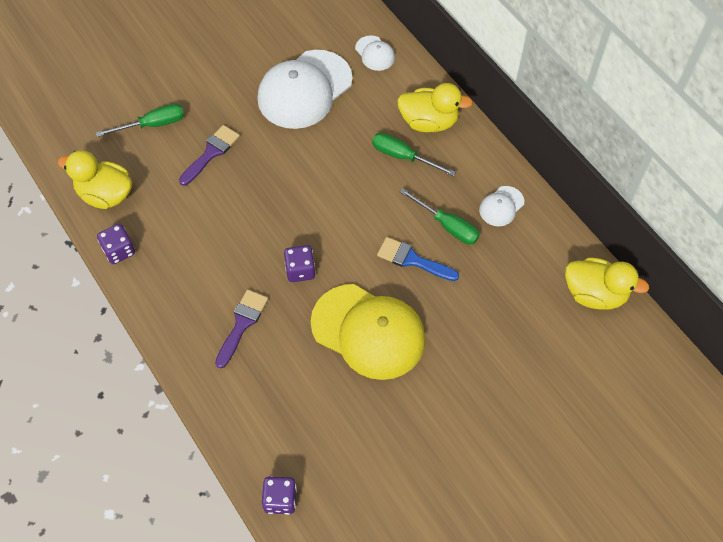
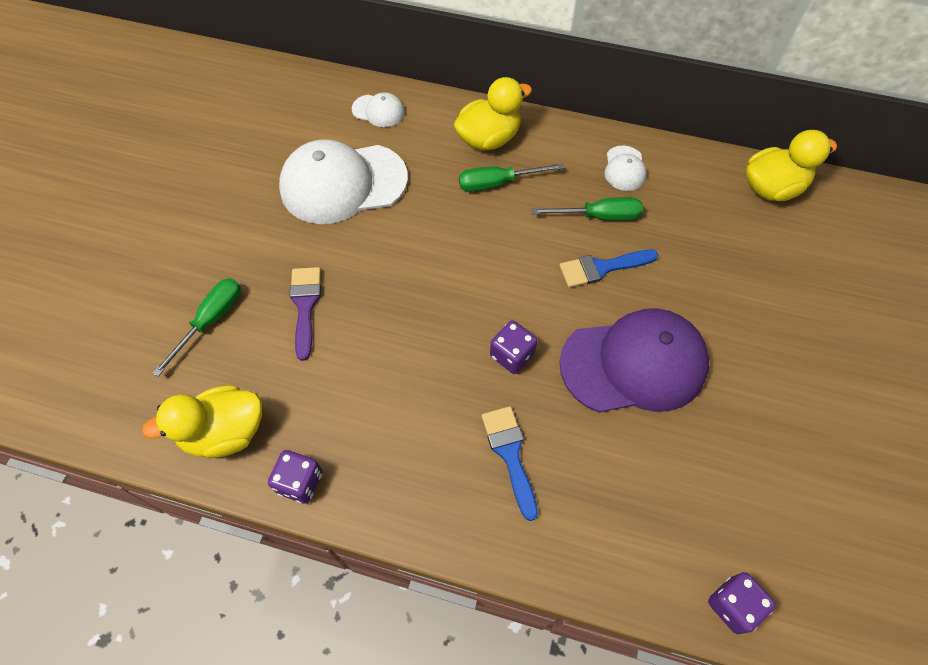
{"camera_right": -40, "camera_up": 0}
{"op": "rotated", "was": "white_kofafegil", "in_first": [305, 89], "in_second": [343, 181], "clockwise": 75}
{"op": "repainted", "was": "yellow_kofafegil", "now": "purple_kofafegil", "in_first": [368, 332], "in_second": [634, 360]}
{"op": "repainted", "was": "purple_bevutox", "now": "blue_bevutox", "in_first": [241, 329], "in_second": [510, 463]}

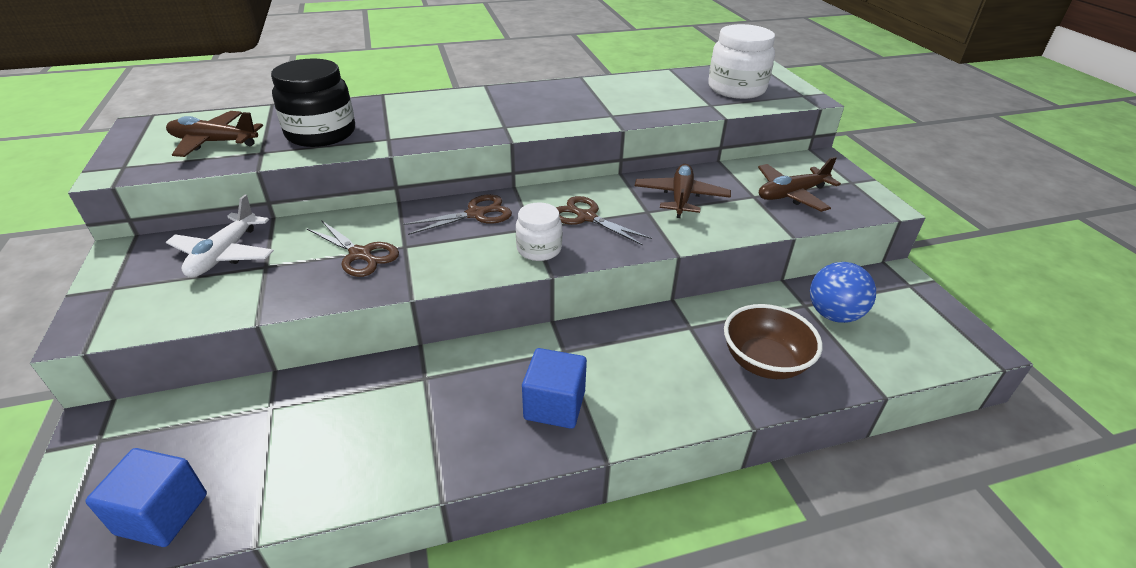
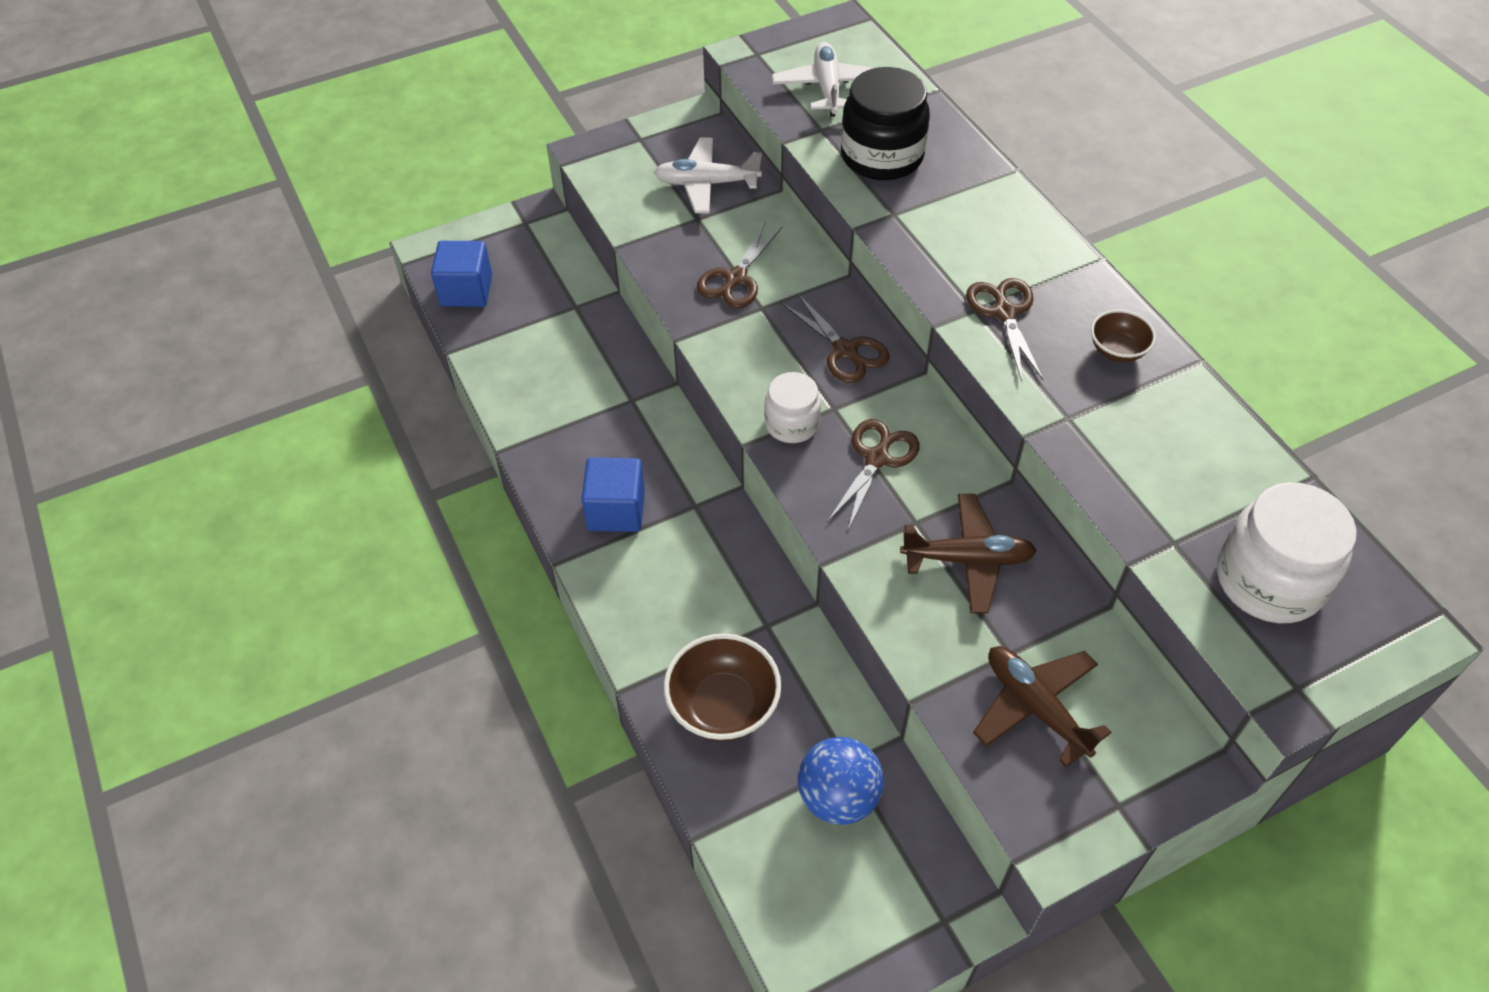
{"camera_right": 80, "camera_up": 15}
{"op": "repainted", "was": "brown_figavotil", "now": "white_figavotil", "in_first": [214, 134], "in_second": [822, 79]}
{"op": "new", "now": "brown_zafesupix", "in_second": [1005, 329]}
{"op": "new", "now": "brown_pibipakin", "in_second": [1123, 336]}

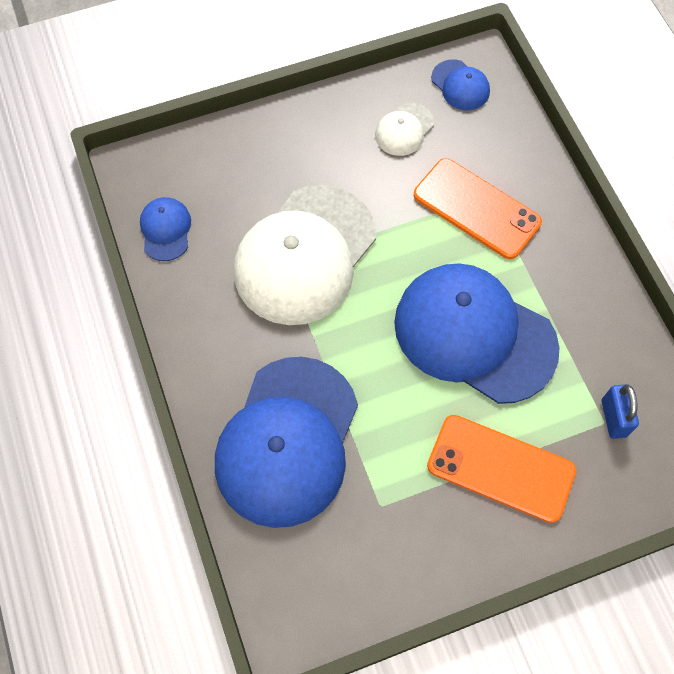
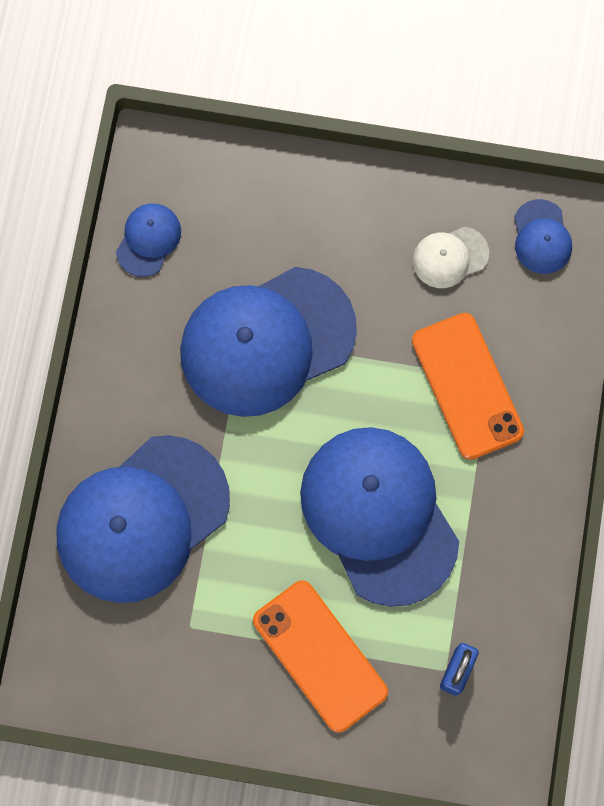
{"camera_right": 30, "camera_up": 10}
{"op": "repainted", "was": "white_kofafegil", "now": "blue_kofafegil", "in_first": [305, 255], "in_second": [268, 342]}

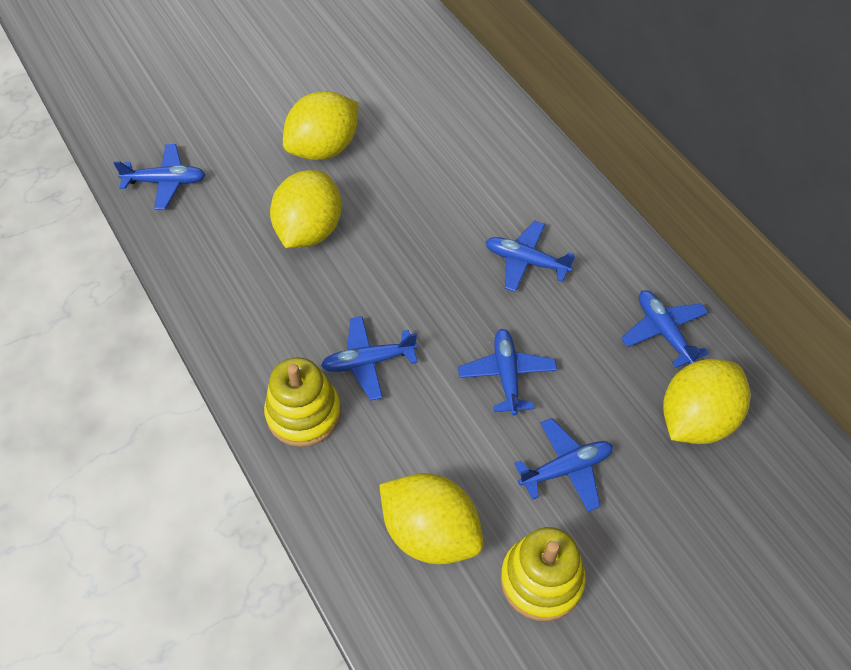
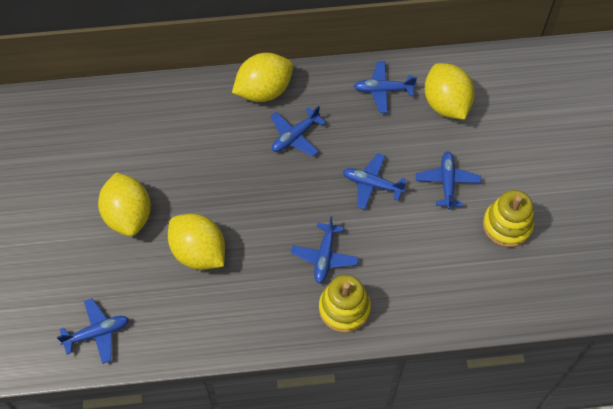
{"camera_right": -65, "camera_up": 5}
{"op": "rotated", "was": "blue_figavotil", "in_first": [160, 177], "in_second": [93, 331], "clockwise": 45}
{"op": "shifted", "was": "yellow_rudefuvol", "in_first": [431, 519], "in_second": [262, 77]}

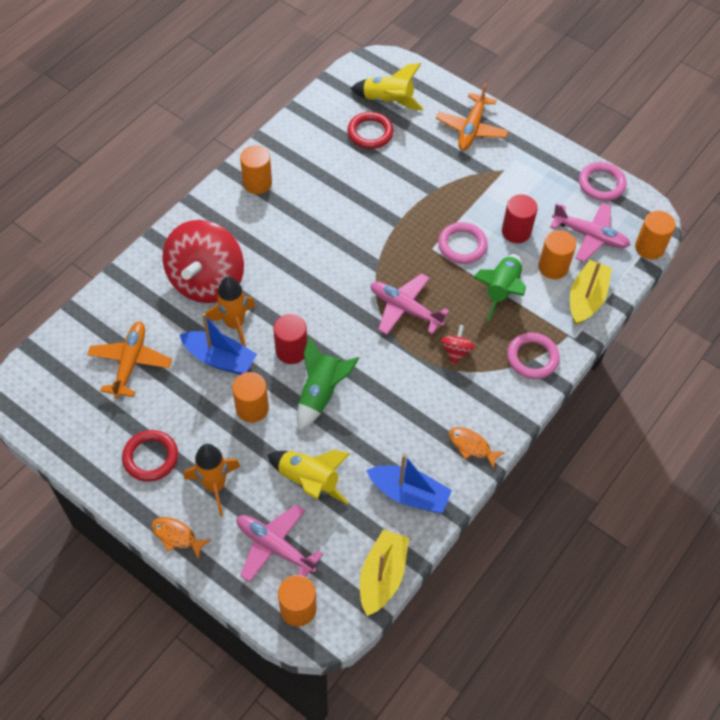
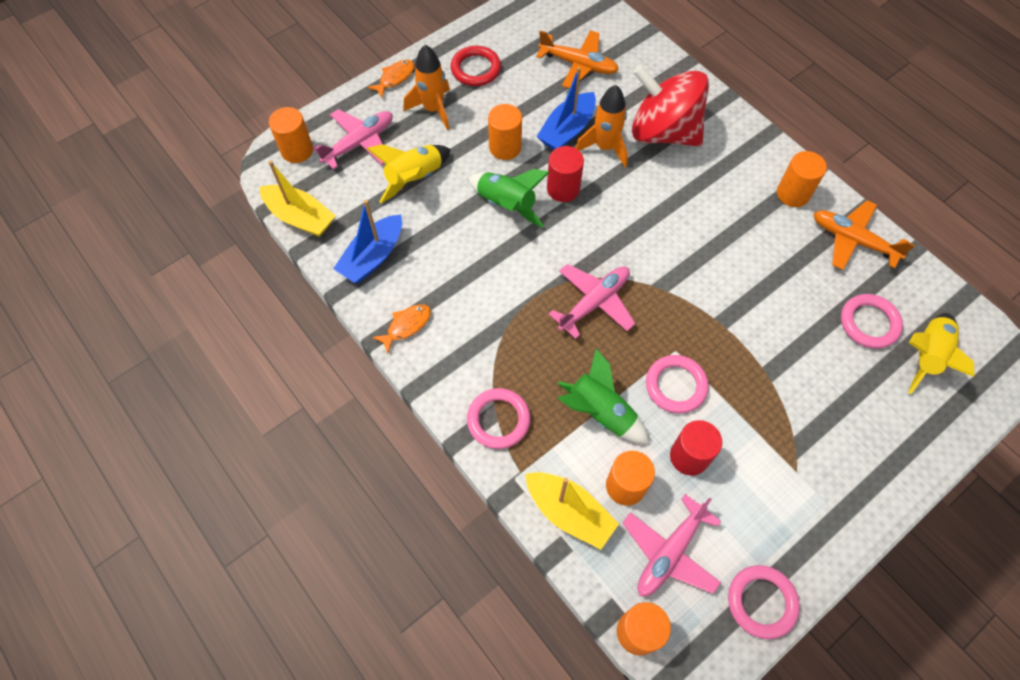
{"camera_right": 105, "camera_up": 5}
{"op": "shifted", "was": "orange_figavotil", "in_first": [472, 117], "in_second": [864, 235]}
{"op": "repainted", "was": "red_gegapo", "now": "pink_gegapo", "in_first": [370, 130], "in_second": [872, 321]}
{"op": "gone", "was": "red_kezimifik", "in_first": [458, 344]}

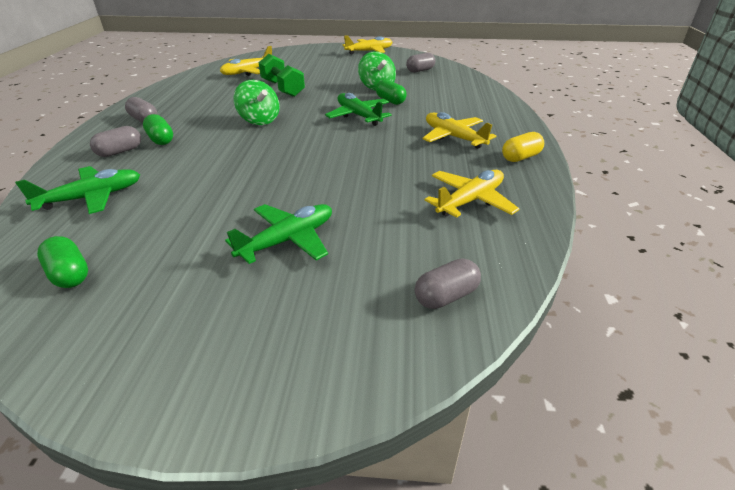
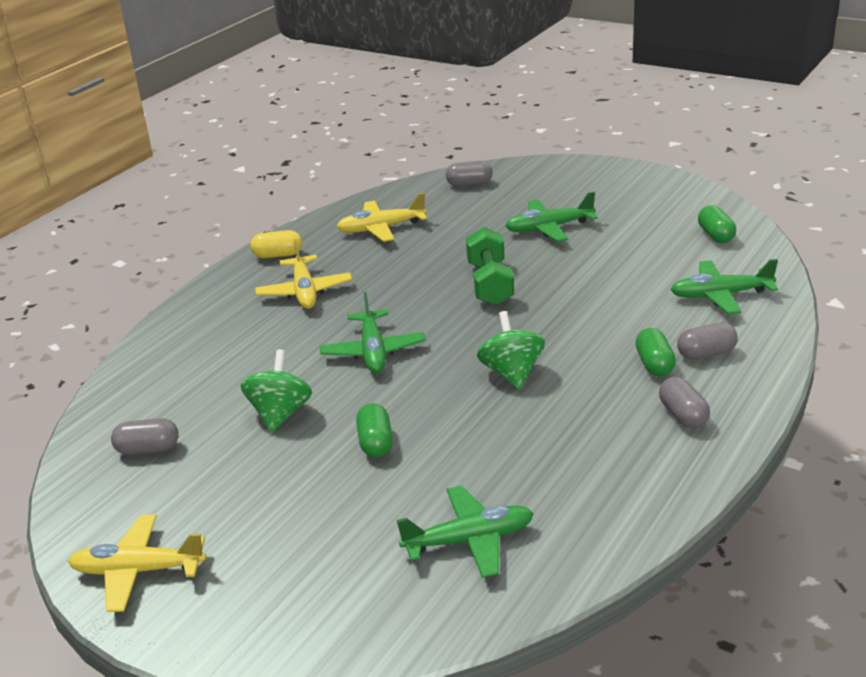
{"camera_right": -150, "camera_up": -5}
{"op": "repainted", "was": "yellow_figavotil", "now": "green_figavotil", "in_first": [246, 61], "in_second": [465, 531]}
{"op": "shifted", "was": "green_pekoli", "in_first": [282, 75], "in_second": [490, 266]}
{"op": "shifted", "was": "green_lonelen", "in_first": [391, 92], "in_second": [374, 430]}

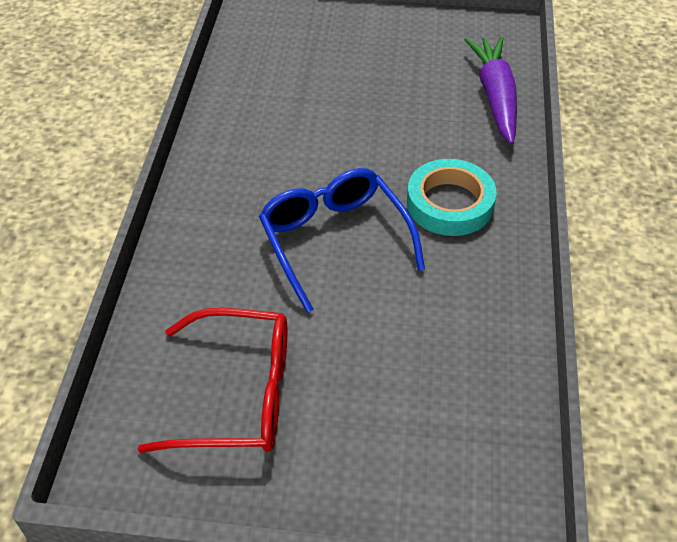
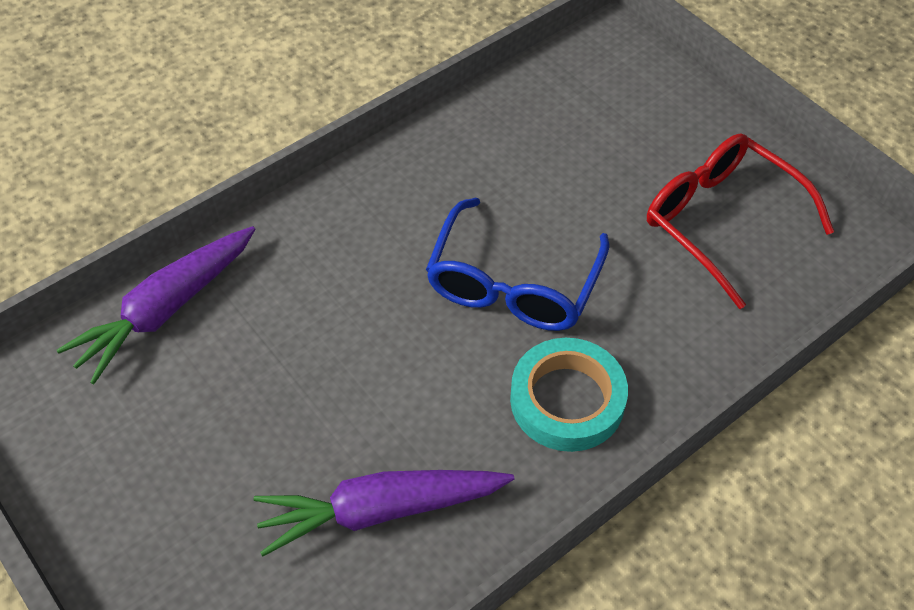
{"camera_right": -135, "camera_up": 5}
{"op": "shifted", "was": "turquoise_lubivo", "in_first": [452, 197], "in_second": [569, 395]}
{"op": "new", "now": "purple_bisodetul", "in_second": [383, 513]}

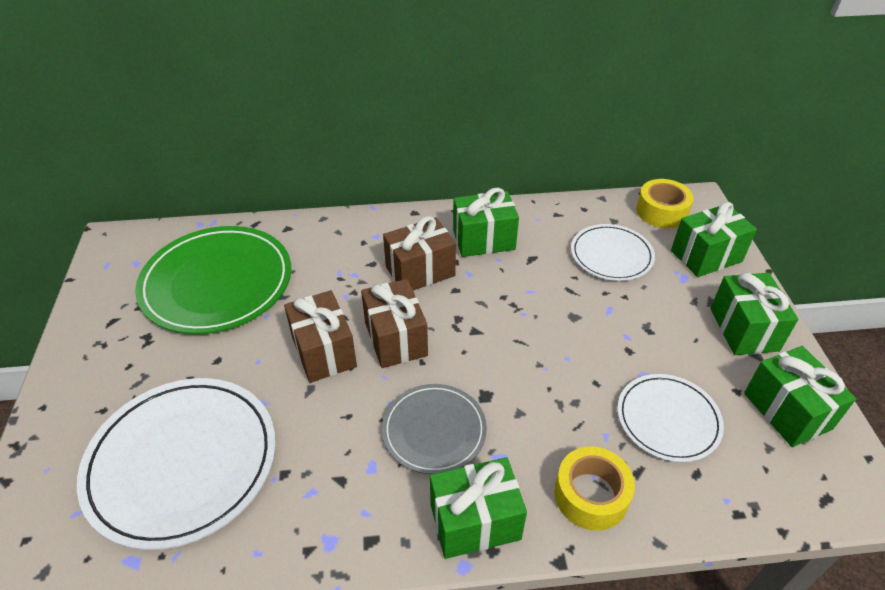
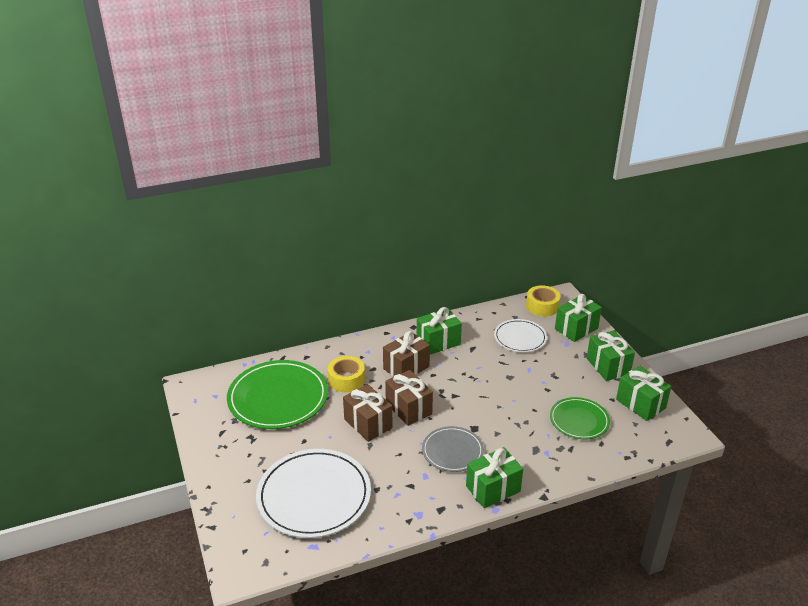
{"camera_right": -15, "camera_up": -10}
{"op": "repainted", "was": "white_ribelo", "now": "green_ribelo", "in_first": [670, 418], "in_second": [580, 418]}
{"op": "shifted", "was": "yellow_lubivo", "in_first": [594, 488], "in_second": [346, 374]}

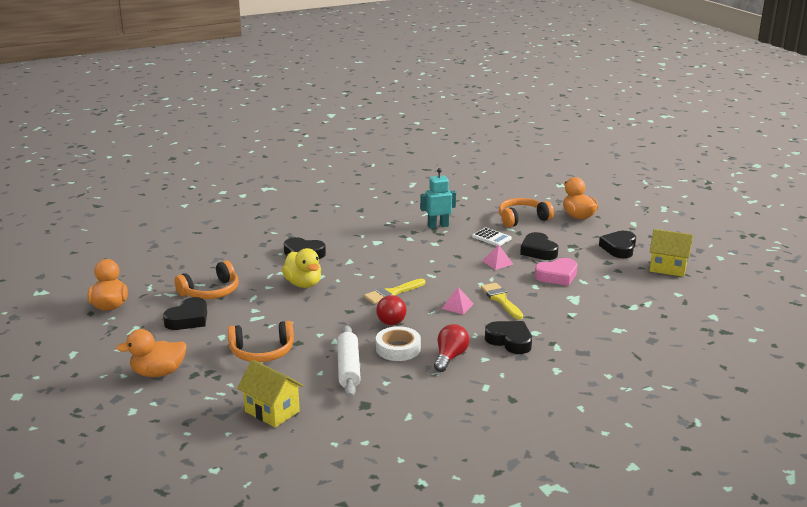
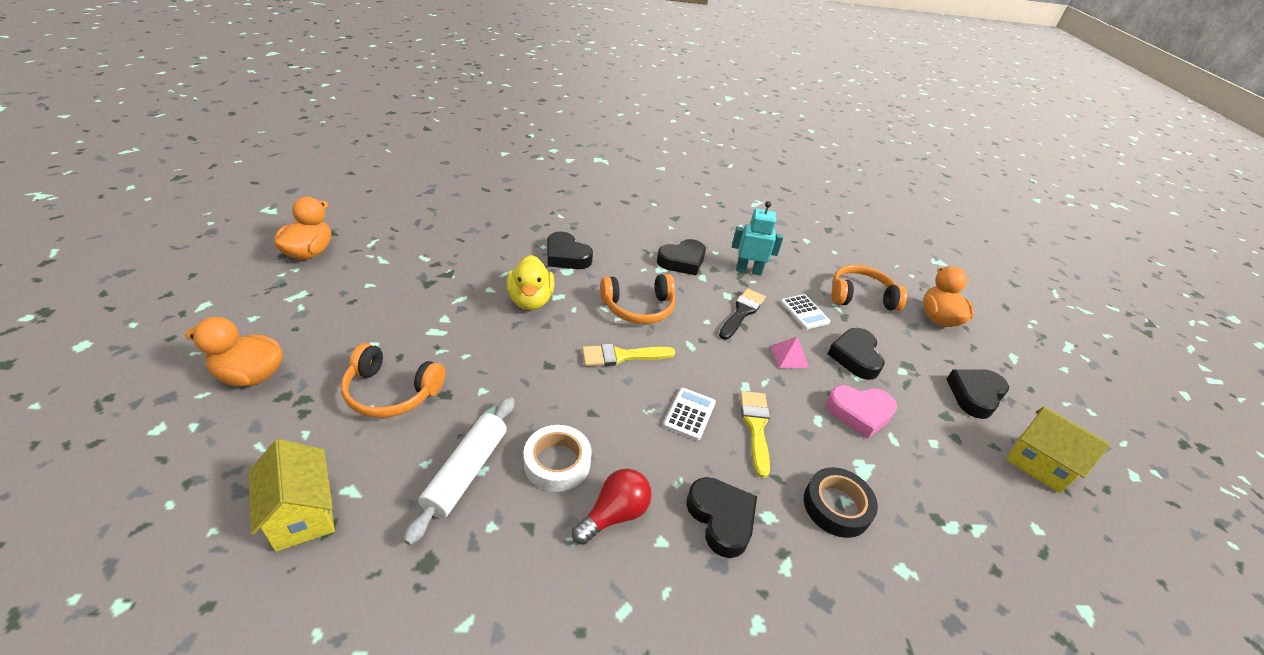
{"camera_right": 20, "camera_up": 15}
{"op": "shifted", "was": "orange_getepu", "in_first": [206, 279], "in_second": [638, 299]}
{"op": "swapped", "was": "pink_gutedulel", "now": "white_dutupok", "in_first": [458, 301], "in_second": [689, 414]}
{"op": "gone", "was": "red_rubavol", "in_first": [391, 310]}
{"op": "shifted", "was": "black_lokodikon", "in_first": [185, 313], "in_second": [681, 257]}
{"op": "new", "now": "black_bevutox", "in_second": [742, 314]}
{"op": "new", "now": "black_lubivo", "in_second": [841, 502]}

